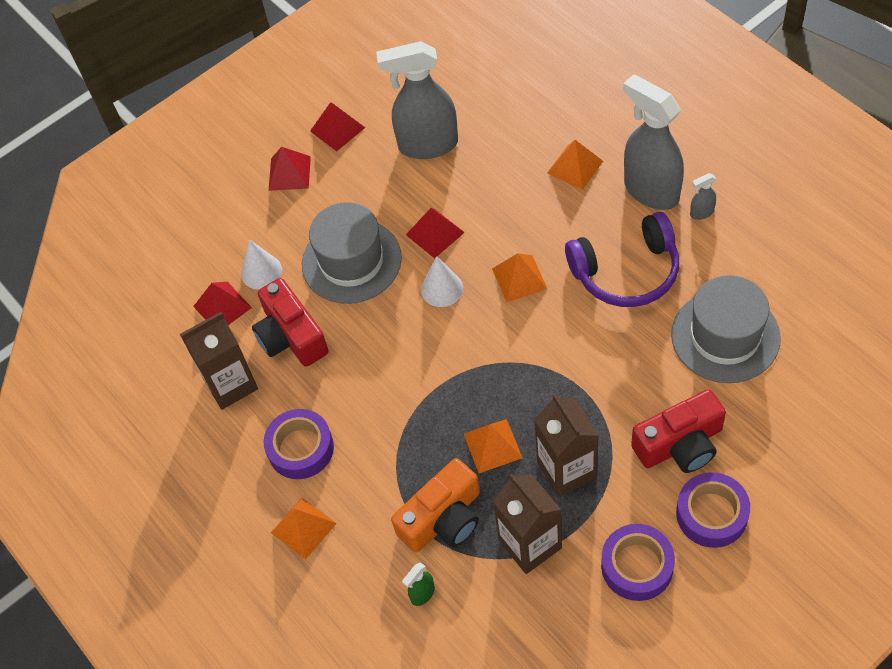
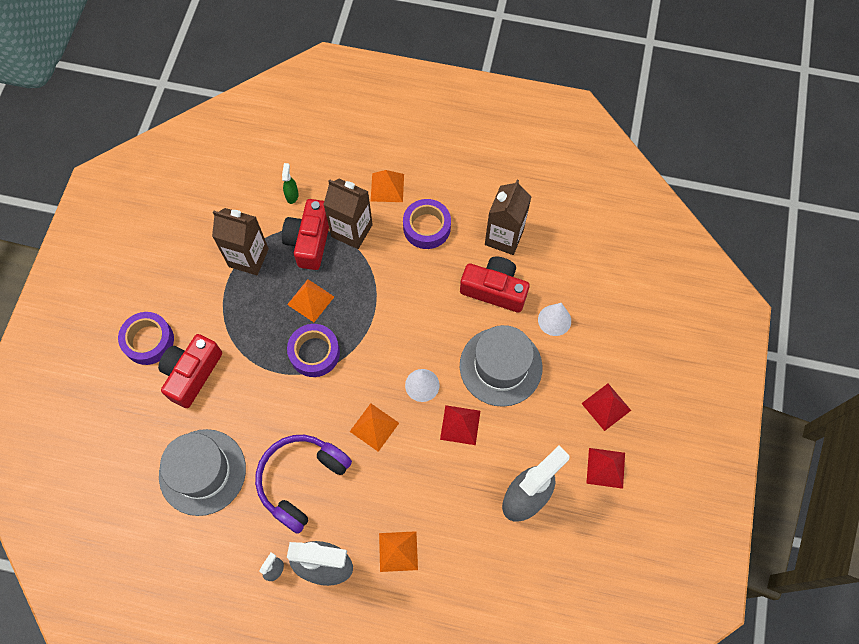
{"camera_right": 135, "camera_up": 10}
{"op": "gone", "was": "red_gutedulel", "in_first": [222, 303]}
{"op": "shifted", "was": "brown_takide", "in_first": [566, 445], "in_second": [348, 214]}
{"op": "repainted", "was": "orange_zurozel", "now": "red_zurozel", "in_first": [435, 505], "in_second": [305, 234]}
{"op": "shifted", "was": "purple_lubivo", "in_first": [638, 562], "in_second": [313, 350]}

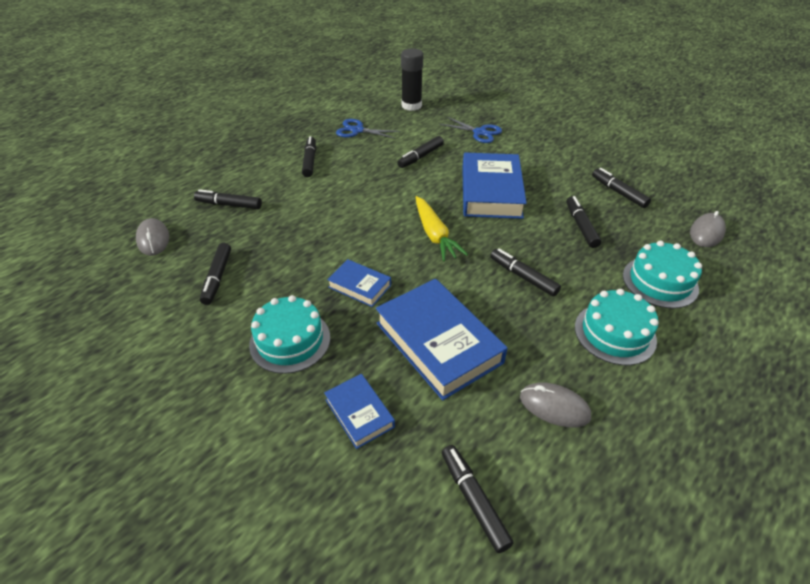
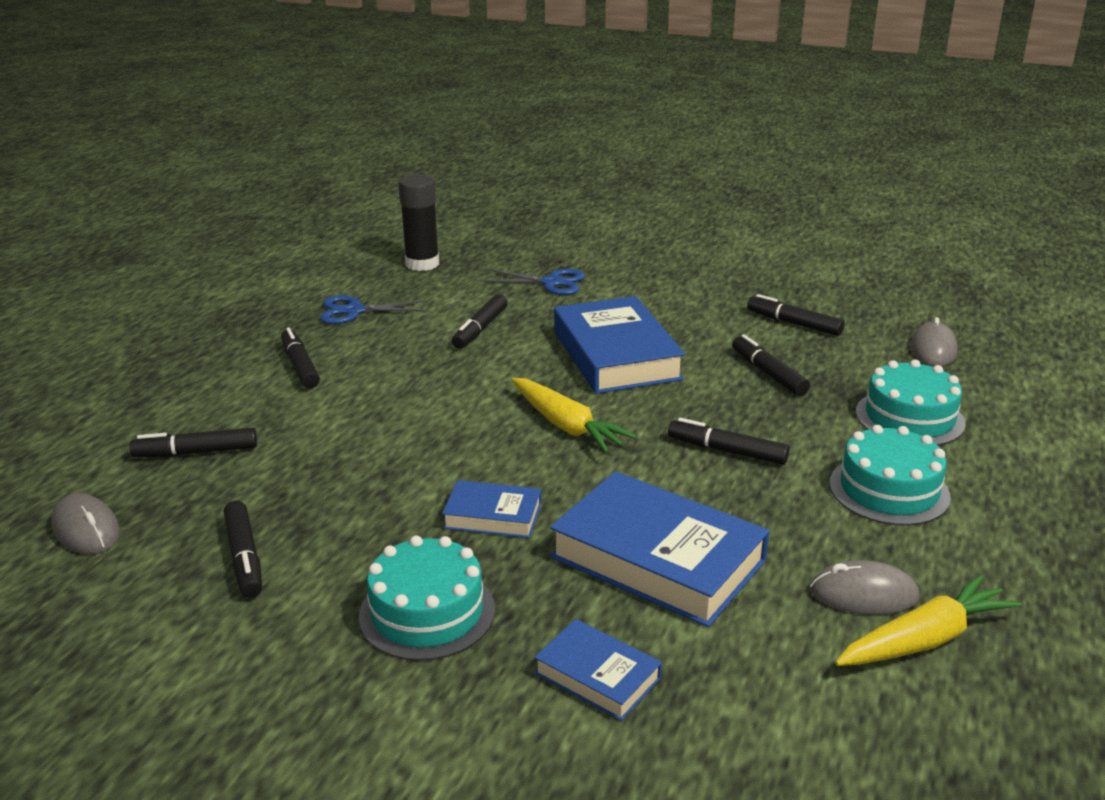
{"camera_right": -20, "camera_up": -15}
{"op": "gone", "was": "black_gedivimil", "in_first": [478, 499]}
{"op": "new", "now": "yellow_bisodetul", "in_second": [928, 620]}

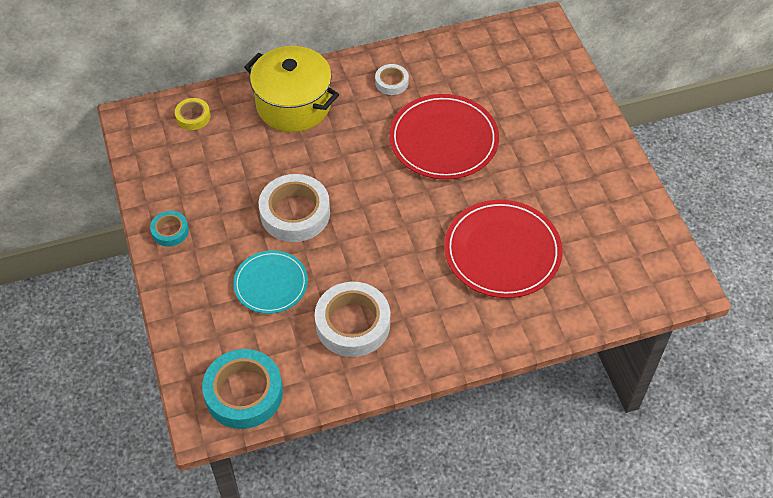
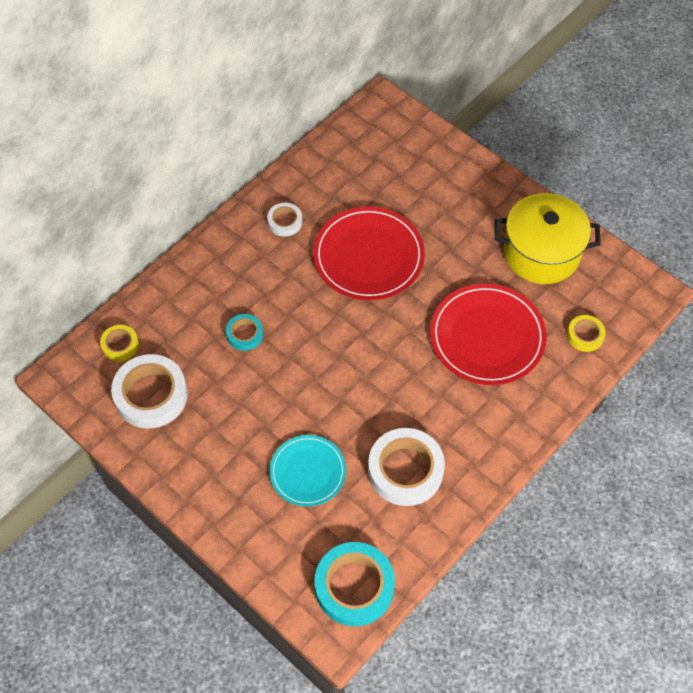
{"camera_right": -30, "camera_up": 5}
{"op": "shifted", "was": "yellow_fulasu", "in_first": [291, 89], "in_second": [548, 238]}
{"op": "shifted", "was": "white_lubivo", "in_first": [294, 208], "in_second": [149, 391]}
{"op": "shifted", "was": "turquoise_lubivo", "in_first": [169, 229], "in_second": [244, 332]}
{"op": "new", "now": "yellow_lubivo", "in_second": [586, 333]}

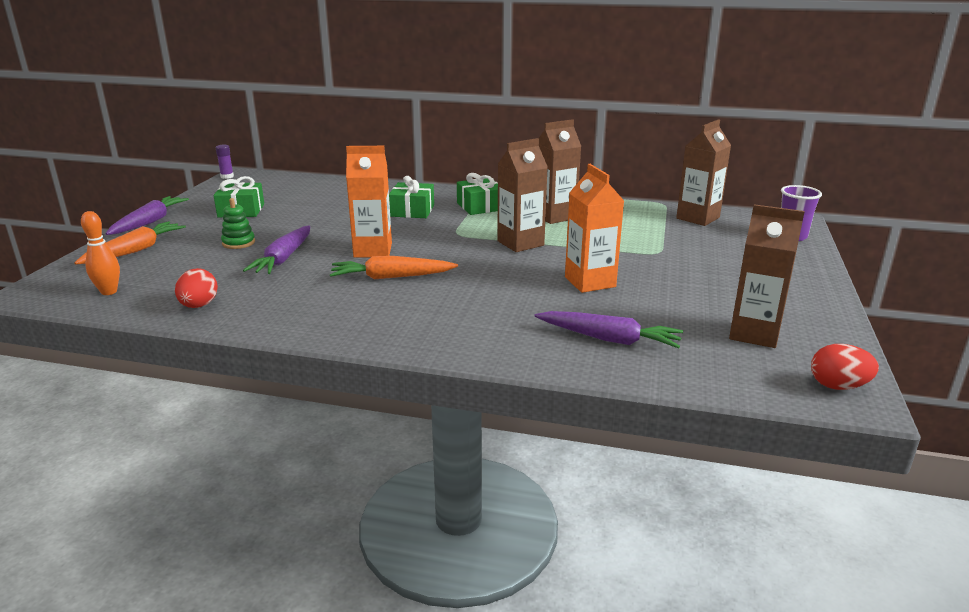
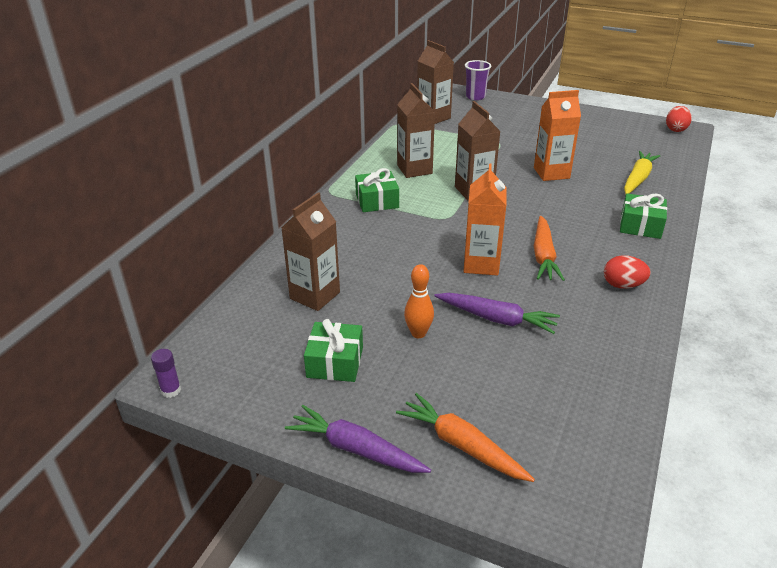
{"camera_right": -80, "camera_up": 10}
{"op": "shifted", "was": "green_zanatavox", "in_first": [411, 197], "in_second": [643, 216]}
{"op": "gone", "was": "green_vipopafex", "in_first": [238, 223]}
{"op": "shifted", "was": "brown_takide", "in_first": [767, 276], "in_second": [310, 251]}
{"op": "shifted", "was": "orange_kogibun", "in_first": [100, 253], "in_second": [419, 301]}
{"op": "shifted", "was": "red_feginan", "in_first": [196, 288], "in_second": [627, 272]}
{"op": "repainted", "was": "purple_bisodetul", "now": "yellow_bisodetul", "in_first": [608, 329], "in_second": [642, 172]}

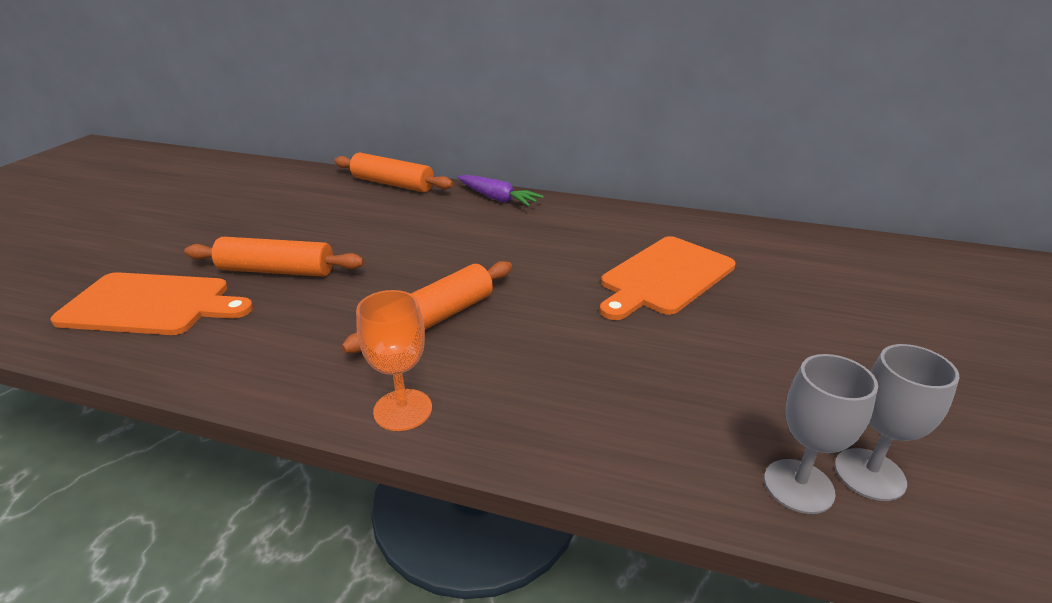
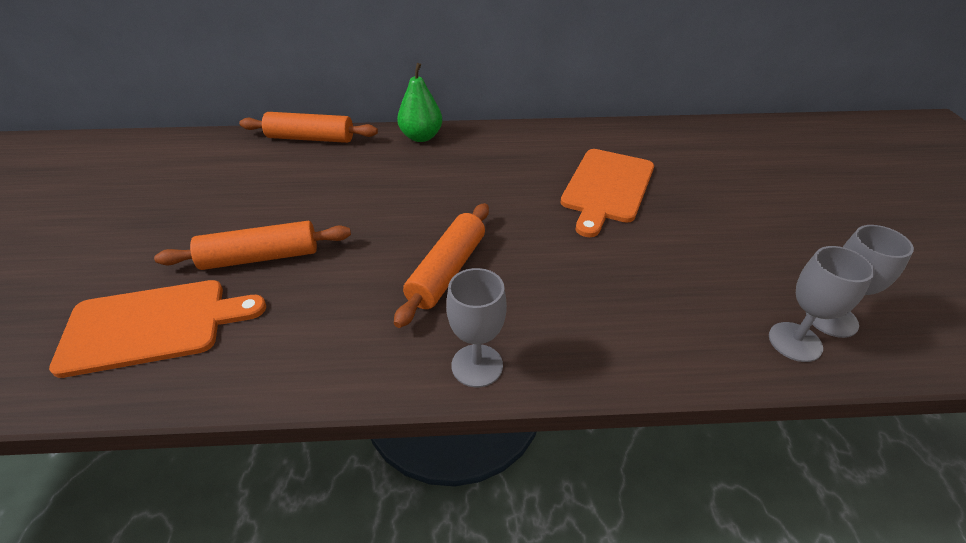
{"camera_right": -20, "camera_up": 10}
{"op": "swapped", "was": "purple_bisodetul", "now": "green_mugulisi", "in_first": [501, 190], "in_second": [419, 102]}
{"op": "repainted", "was": "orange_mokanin", "now": "grey_mokanin", "in_first": [394, 360], "in_second": [476, 327]}

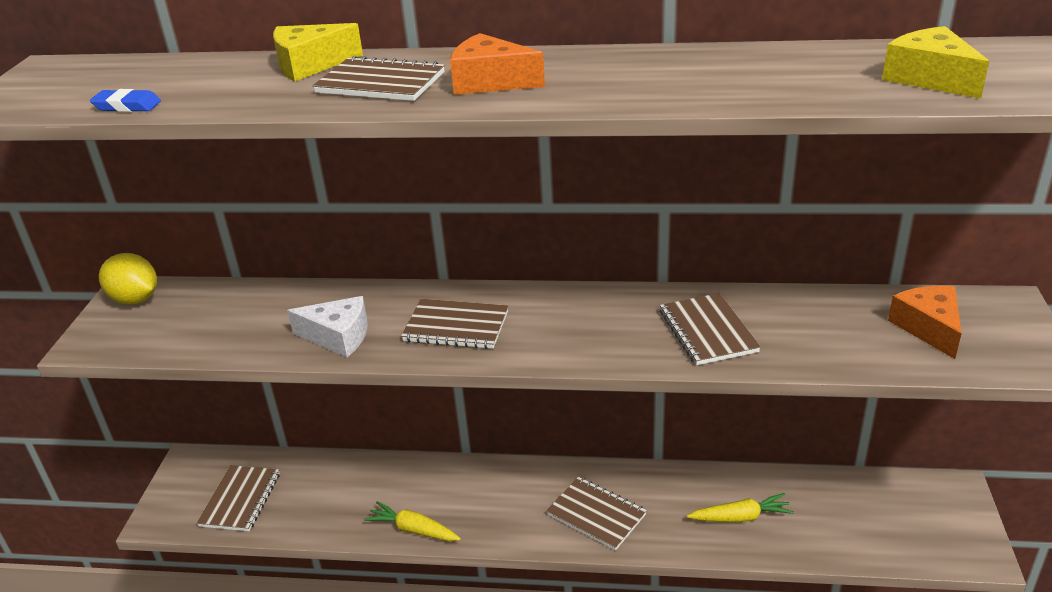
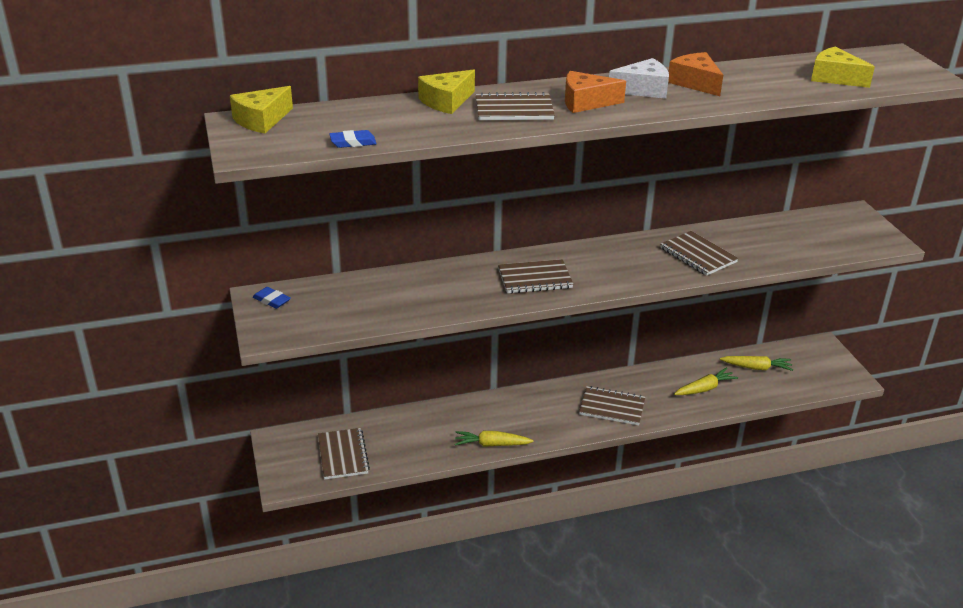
{"camera_right": -25, "camera_up": 0}
{"op": "swapped", "was": "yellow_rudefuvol", "now": "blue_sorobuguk", "in_first": [128, 279], "in_second": [272, 298]}
{"op": "shifted", "was": "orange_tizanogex", "in_first": [925, 322], "in_second": [695, 74]}
{"op": "shifted", "was": "white_tizanogex", "in_first": [327, 326], "in_second": [639, 78]}
{"op": "new", "now": "yellow_tizanogex", "in_second": [261, 109]}
{"op": "new", "now": "yellow_bisodetul", "in_second": [756, 363]}

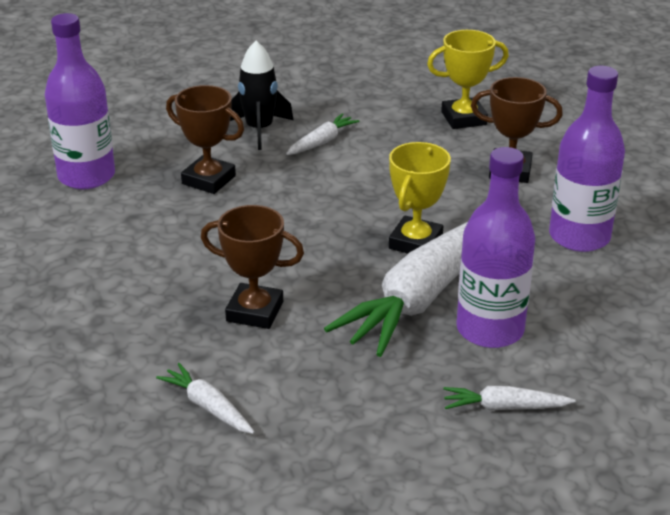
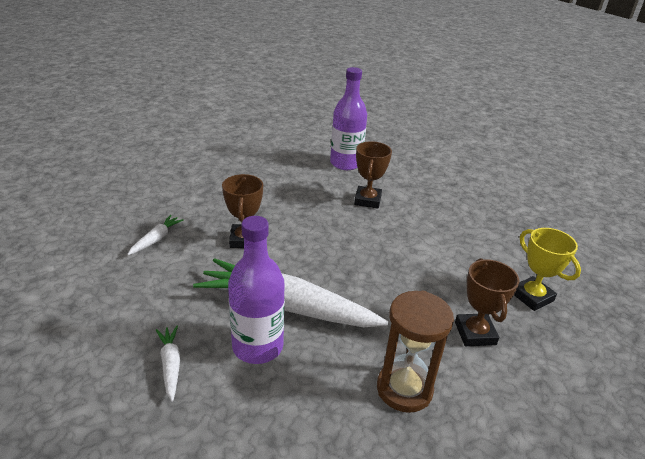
{"camera_right": 70, "camera_up": 0}
{"op": "gone", "was": "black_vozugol", "in_first": [261, 95]}
{"op": "swapped", "was": "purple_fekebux", "now": "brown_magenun", "in_first": [587, 159], "in_second": [415, 352]}
{"op": "gone", "was": "white_bisodetul", "in_first": [322, 134]}
{"op": "gone", "was": "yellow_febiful", "in_first": [420, 198]}

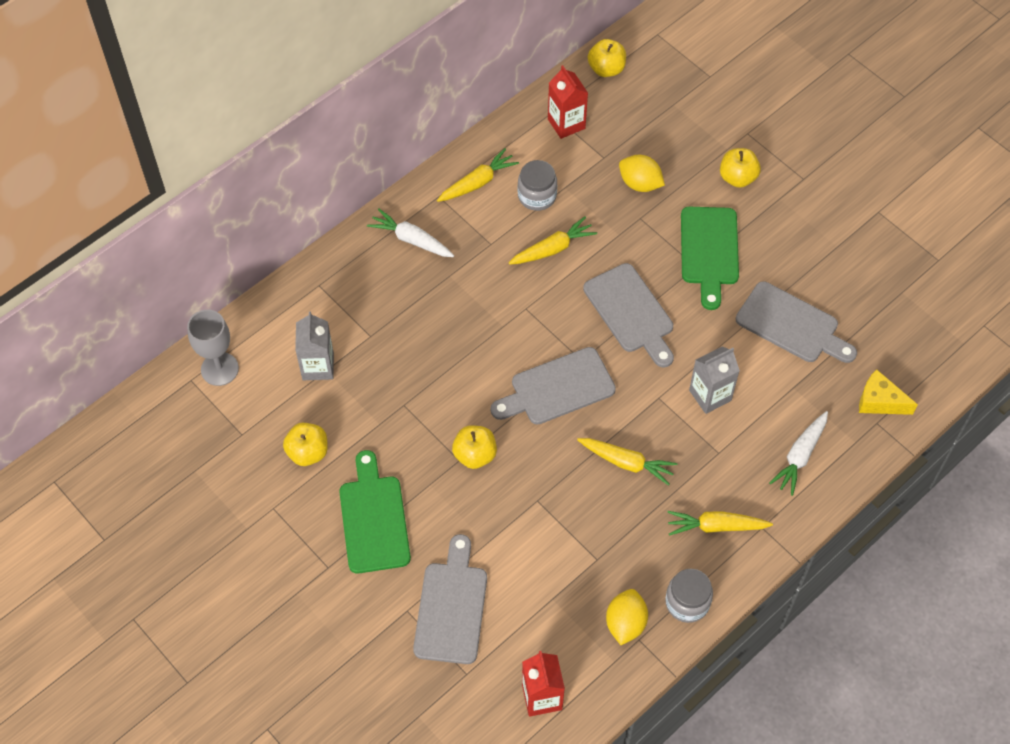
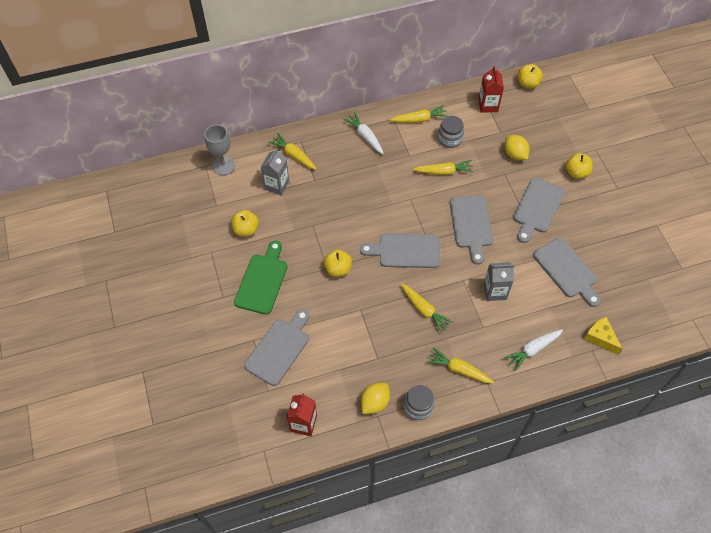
{"camera_right": 25, "camera_up": 0}
{"op": "repainted", "was": "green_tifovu", "now": "grey_tifovu", "in_first": [710, 258], "in_second": [539, 210]}
{"op": "new", "now": "yellow_bisodetul", "in_second": [292, 151]}

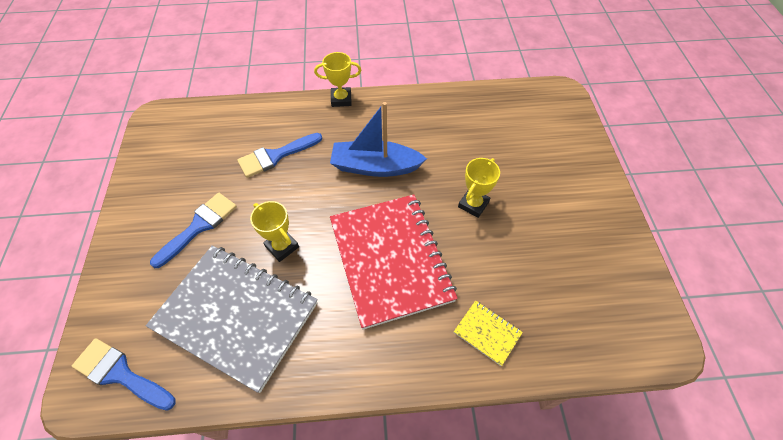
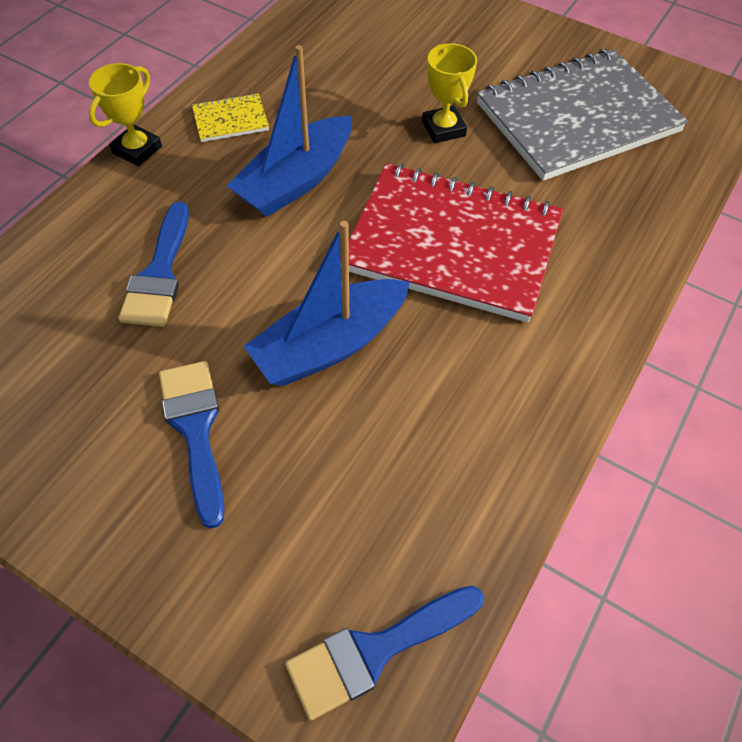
{"camera_right": -55, "camera_up": 0}
{"op": "swapped", "was": "yellow_febiful", "now": "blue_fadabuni", "in_first": [274, 231], "in_second": [326, 303]}
{"op": "shifted", "was": "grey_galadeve", "in_first": [232, 319], "in_second": [582, 115]}
{"op": "shifted", "was": "yellow_galadeve", "in_first": [488, 333], "in_second": [230, 117]}

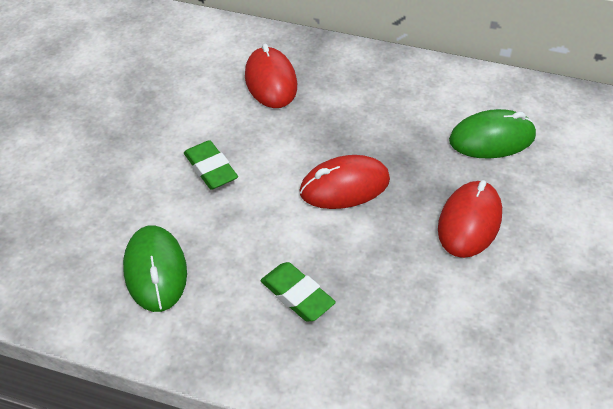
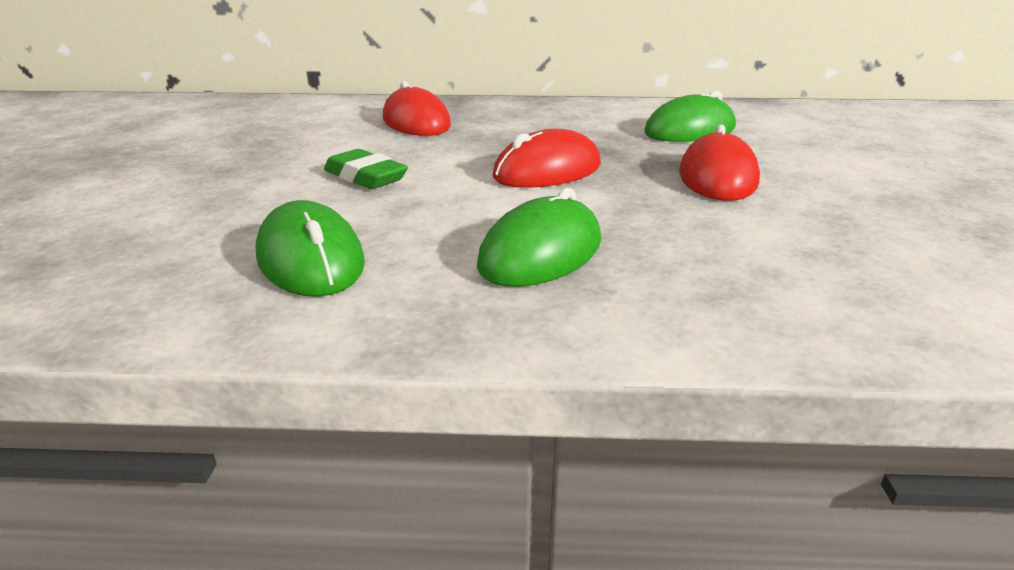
{"camera_right": -15, "camera_up": -20}
{"op": "swapped", "was": "green_sorobuguk", "now": "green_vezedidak", "in_first": [298, 292], "in_second": [539, 237]}

